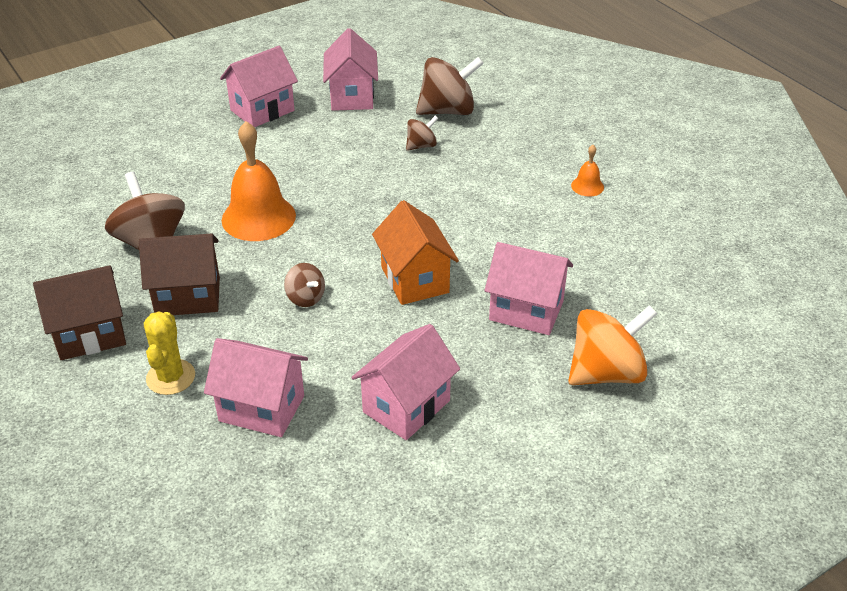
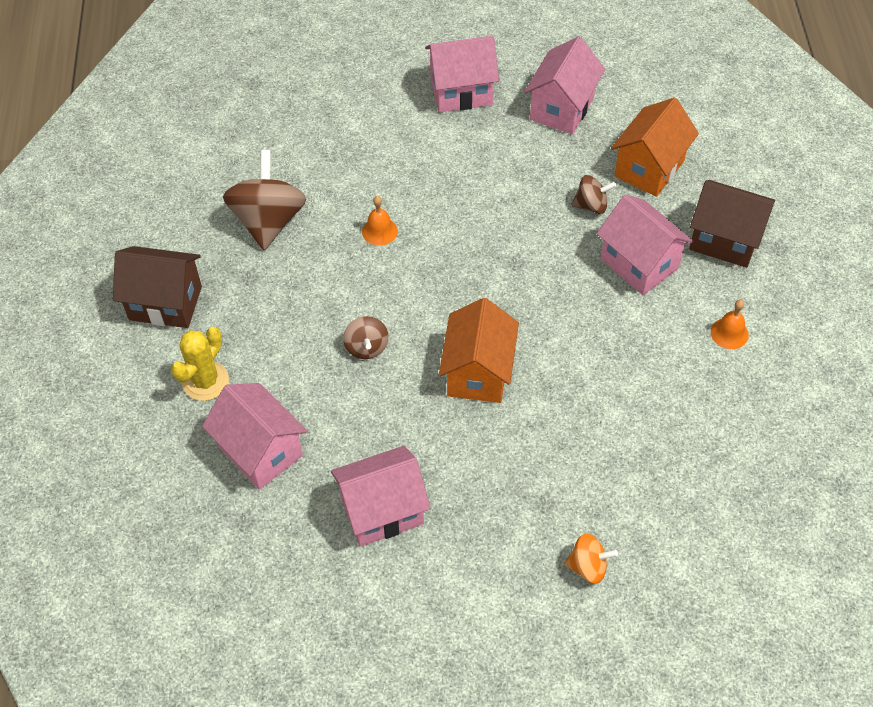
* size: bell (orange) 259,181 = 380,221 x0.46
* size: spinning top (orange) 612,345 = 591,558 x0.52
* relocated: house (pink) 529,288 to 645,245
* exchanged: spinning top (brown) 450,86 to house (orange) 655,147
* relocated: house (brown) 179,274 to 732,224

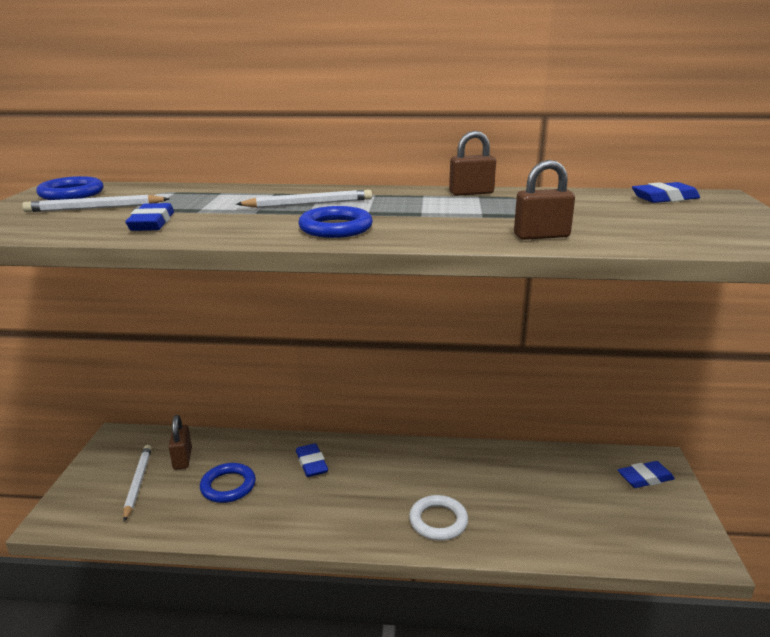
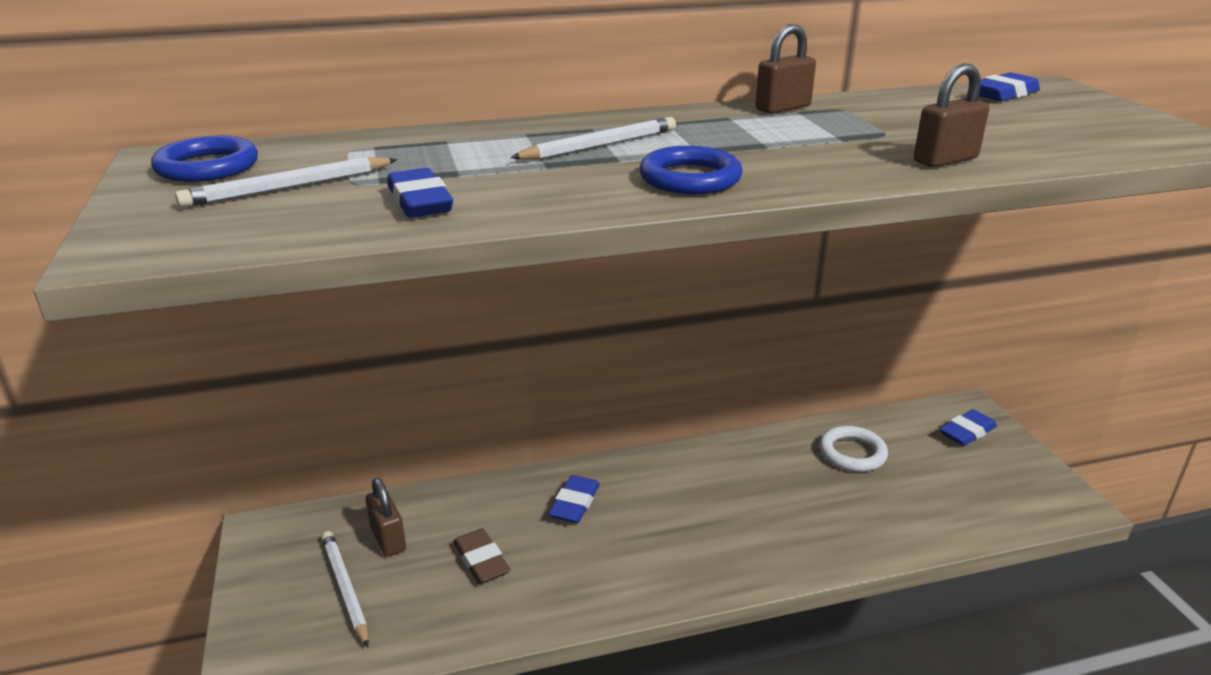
* exchanged: ring (blue) 228,483 to eraser (brown) 481,556
* spun: eraser (blue) 312,460 = 574,499 60 degrees clockwise
* relocated: ring (white) 438,518 to 853,449

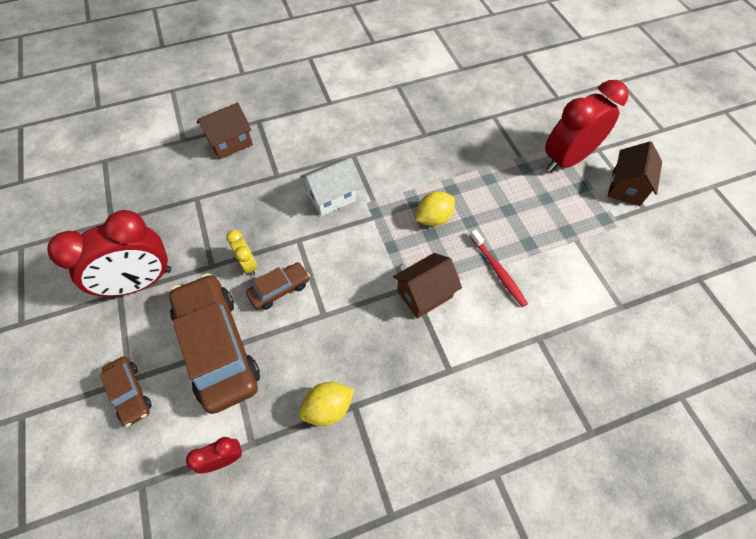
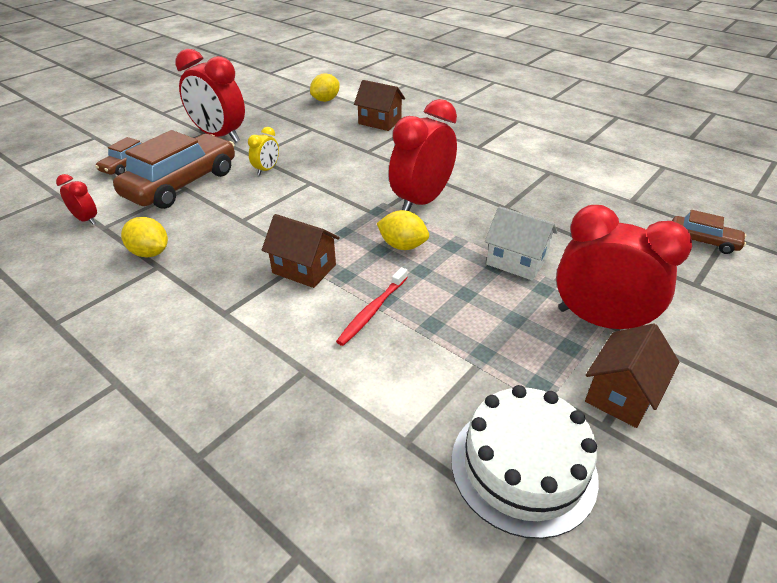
* appeared: lemon (yellow) 324,87
* appeared: clock (red) 423,155
* appeared: cake (white) 525,462
* relocated: house (white) 329,187 to 521,243
* spun: house (brown) 635,173 = 632,375 45 degrees counterclockwise
* relocated: car (brown) 278,286 to 709,232

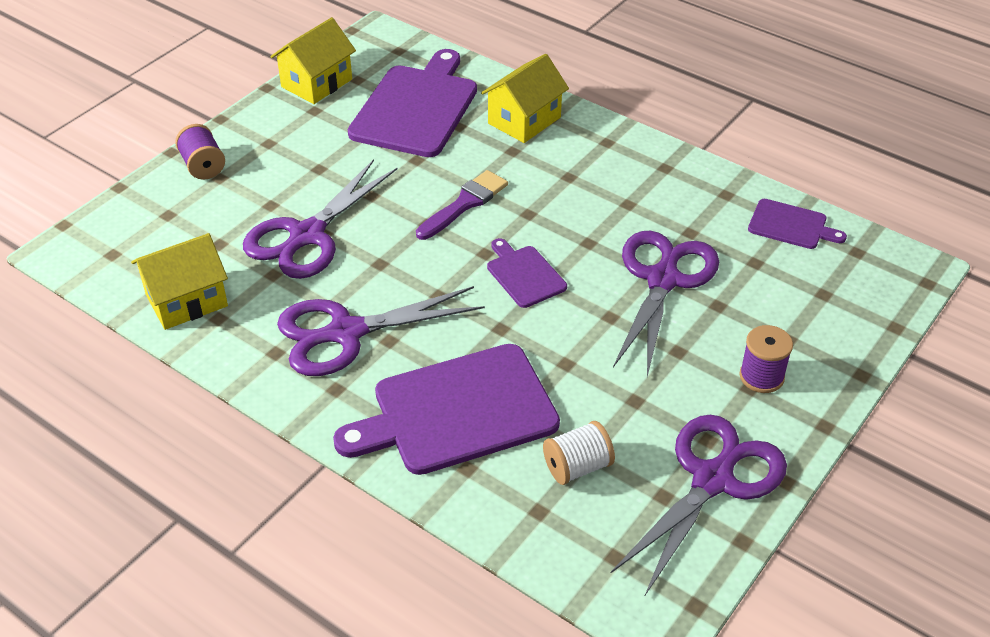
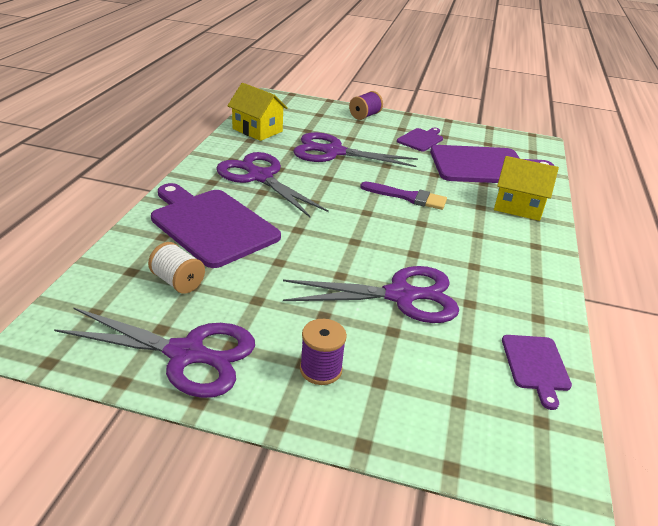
* relocated: cutting board (purple) 527,273 to 420,139
* missing: house (yellow) 313,60

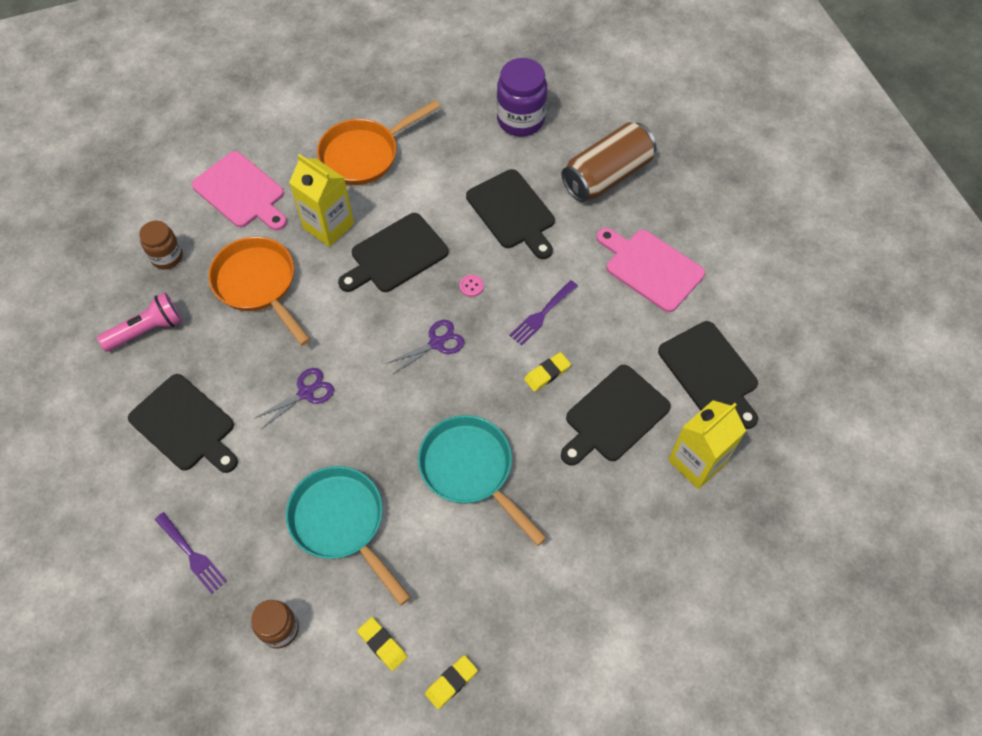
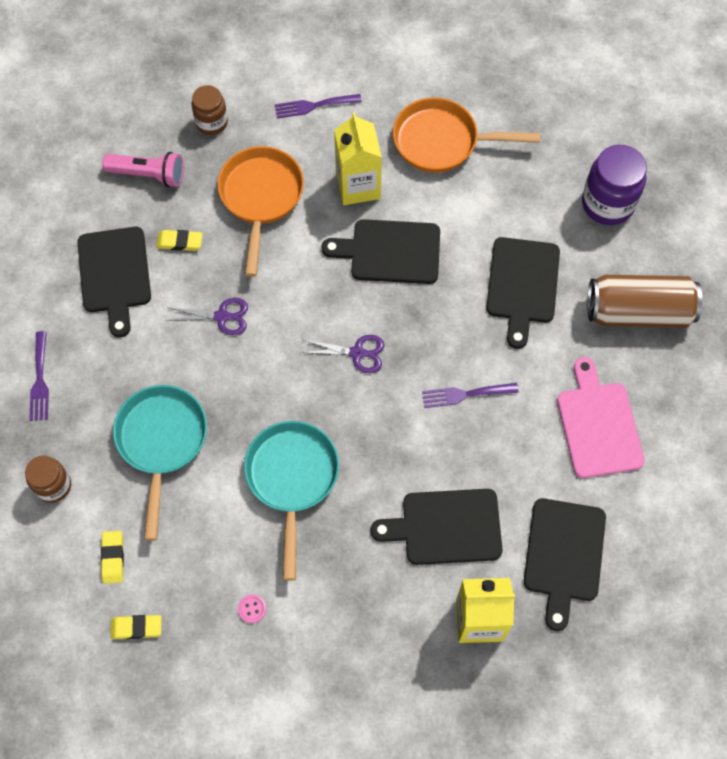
* relocated: eraser (yellow) 547,372 to 179,240
* relocated: button (pink) 472,286 to 252,608
* exchanged: cutting board (pink) 239,190 to fork (purple) 318,106

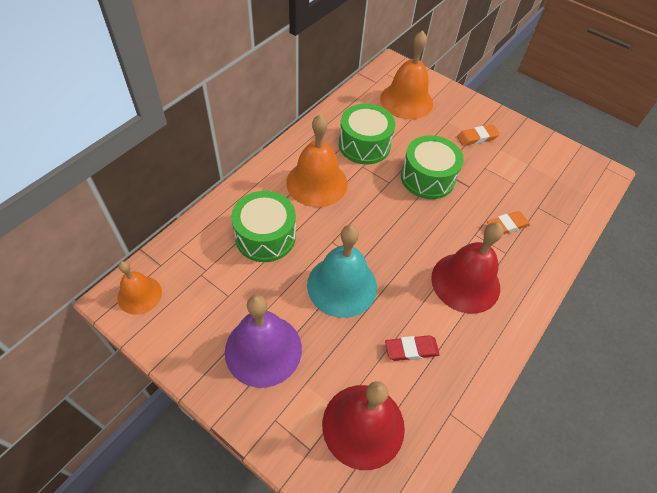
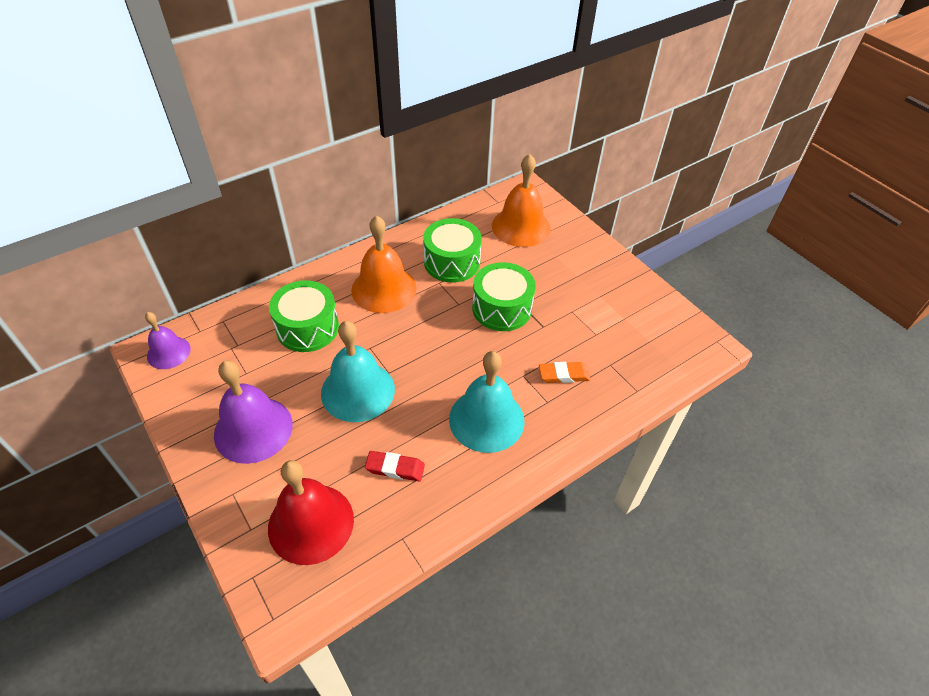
* colour: bell (orange) 139,288 to bell (purple) 168,340
* colour: bell (red) 467,268 to bell (turquoise) 486,402
* missing: eraser (orange) 478,135

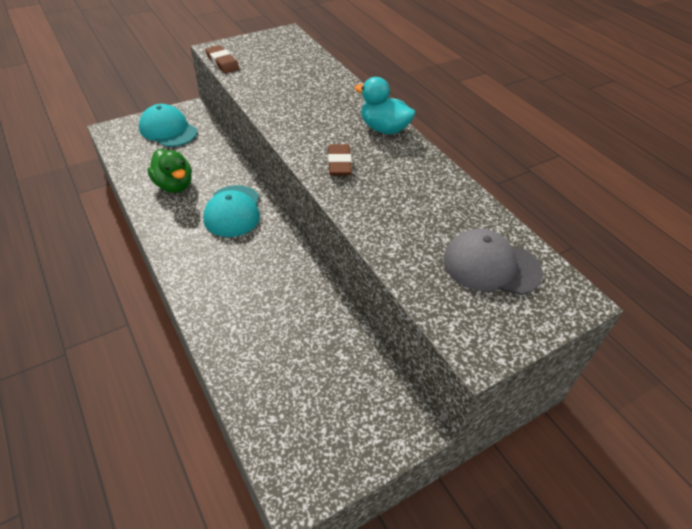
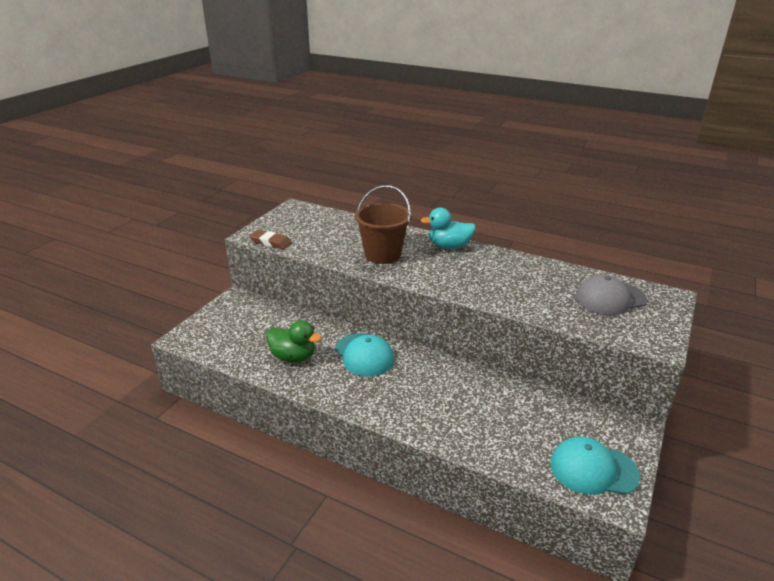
* appeared: bucket (brown) 383,224
* relocated: cap (turquoise) 168,125 to 595,466
* missing: eraser (brown) 340,160

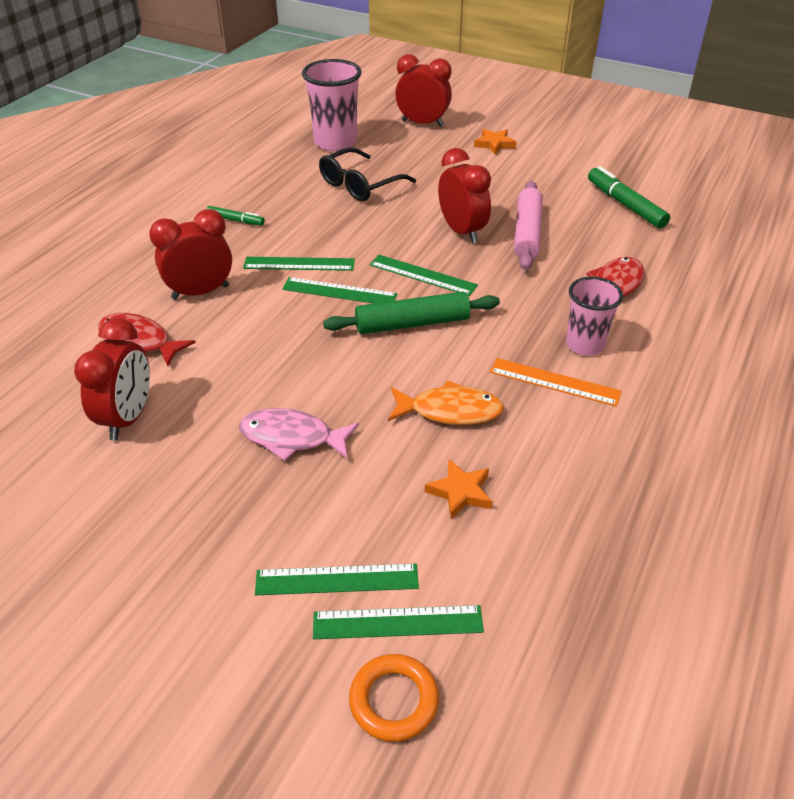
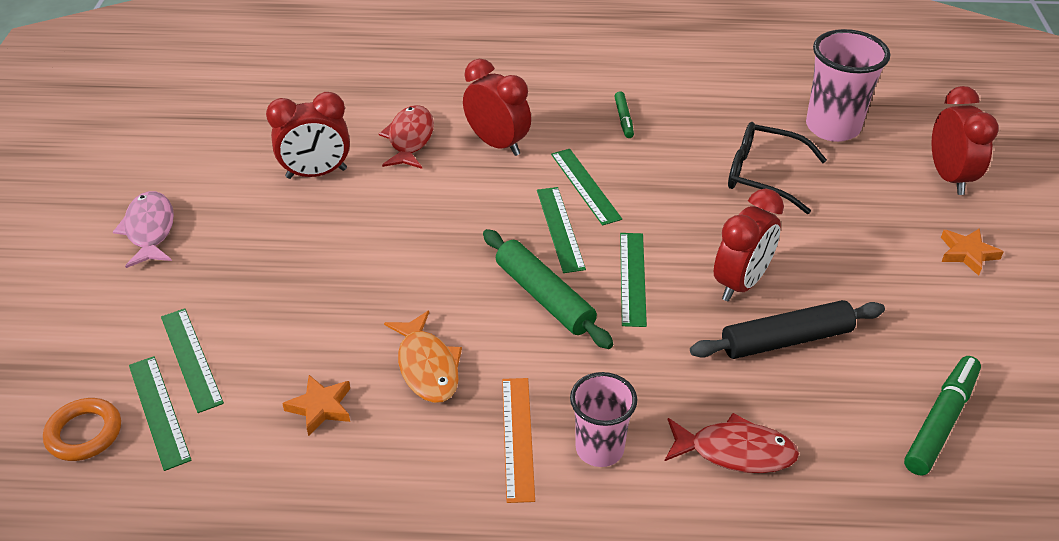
* relocated: fish (pink) 299,434 to 143,229
* colour: rolling pin (pink) 528,225 to rolling pin (black) 787,329

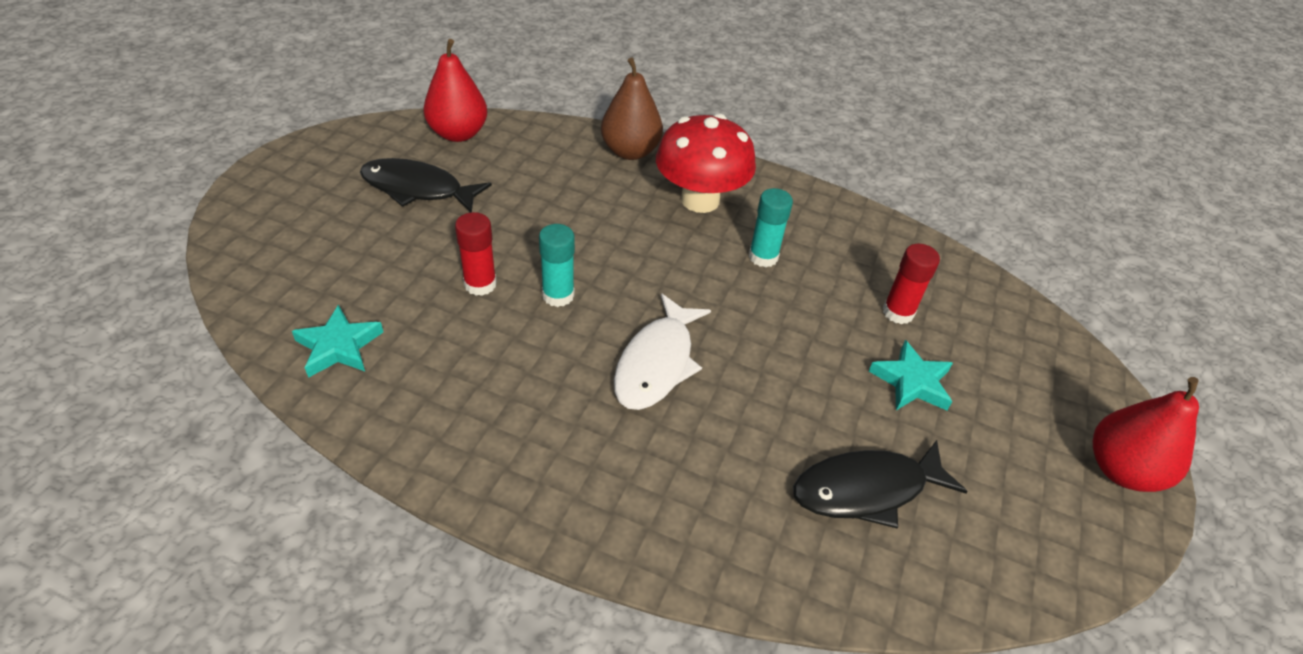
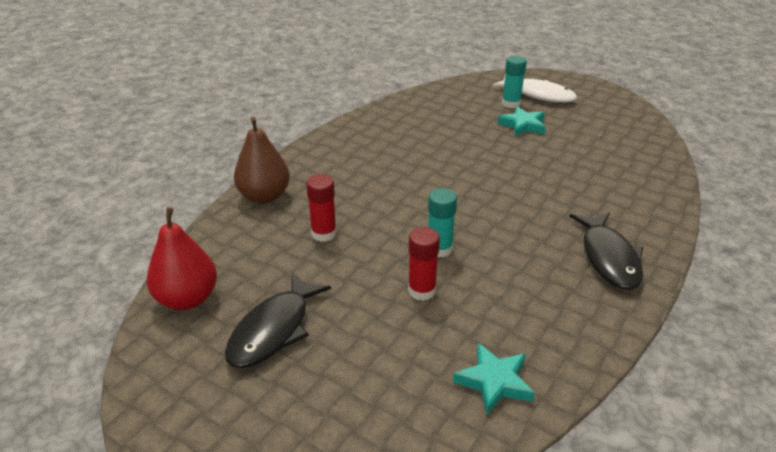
* relocated: glue stick (red) 911,284 to 321,208
* relocated: fish (white) 662,352 to 534,89
* relocated: glue stick (turquoise) 771,227 to 514,82
* relocated: fish (black) 880,484 to 606,251
* missing: mushroom (red) 706,163
* missing: pear (red) 1146,434

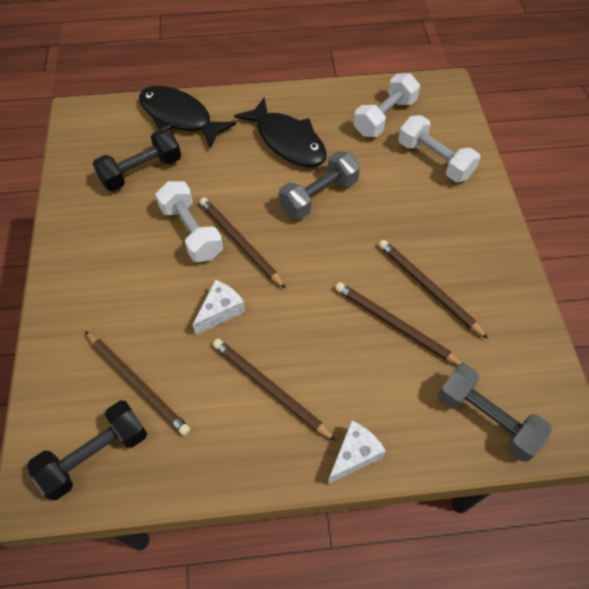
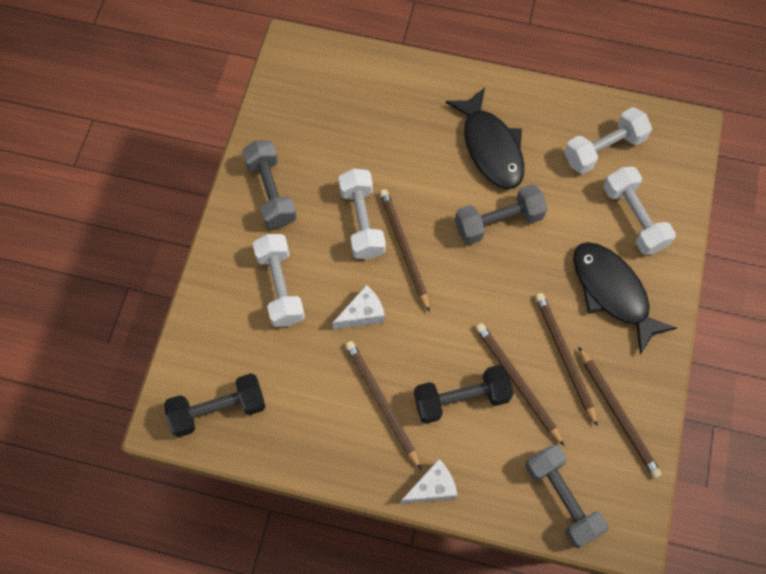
* appeared: dumbbell (grey) 269,184
* appeared: dumbbell (white) 279,280
* relocated: dumbbell (black) 137,160 to 463,394
* relocated: fish (black) 187,117 to 625,298
* relocated: pencil (brown) 138,383 to 620,412

